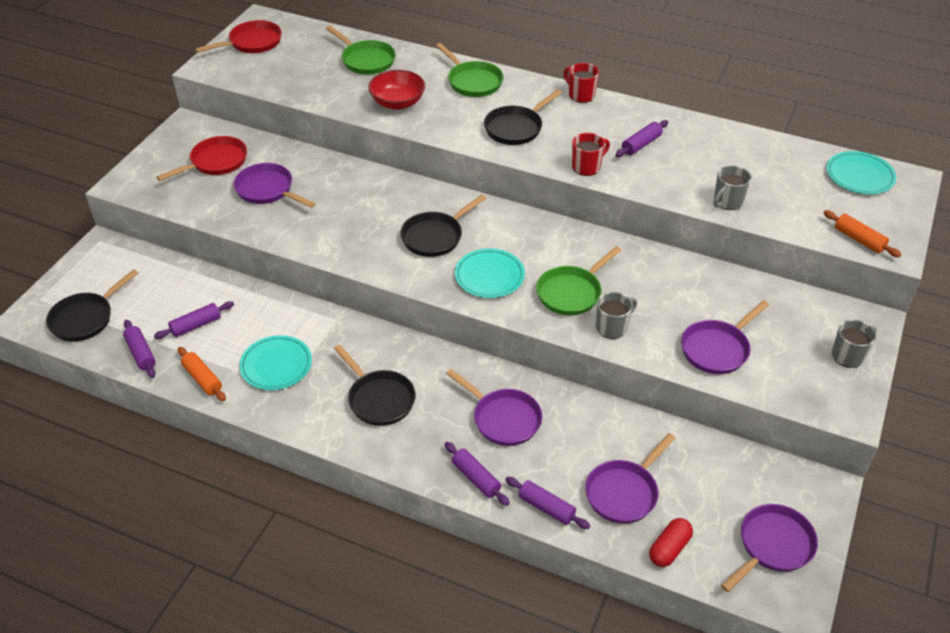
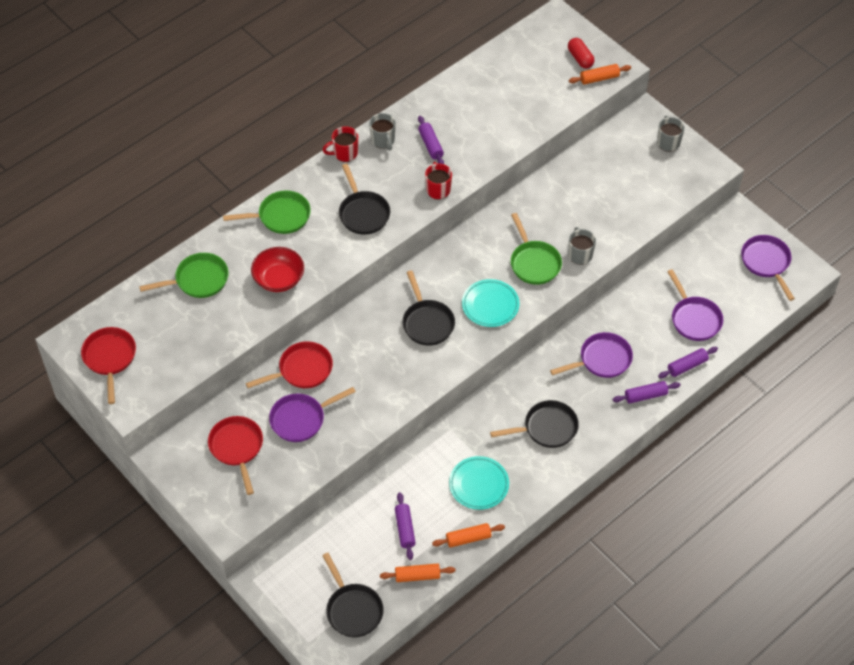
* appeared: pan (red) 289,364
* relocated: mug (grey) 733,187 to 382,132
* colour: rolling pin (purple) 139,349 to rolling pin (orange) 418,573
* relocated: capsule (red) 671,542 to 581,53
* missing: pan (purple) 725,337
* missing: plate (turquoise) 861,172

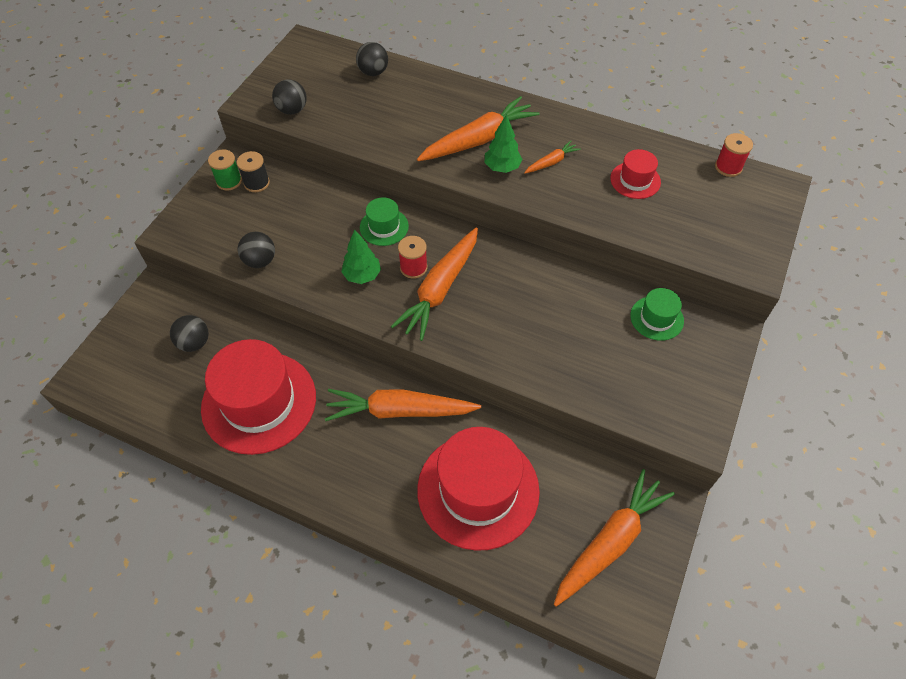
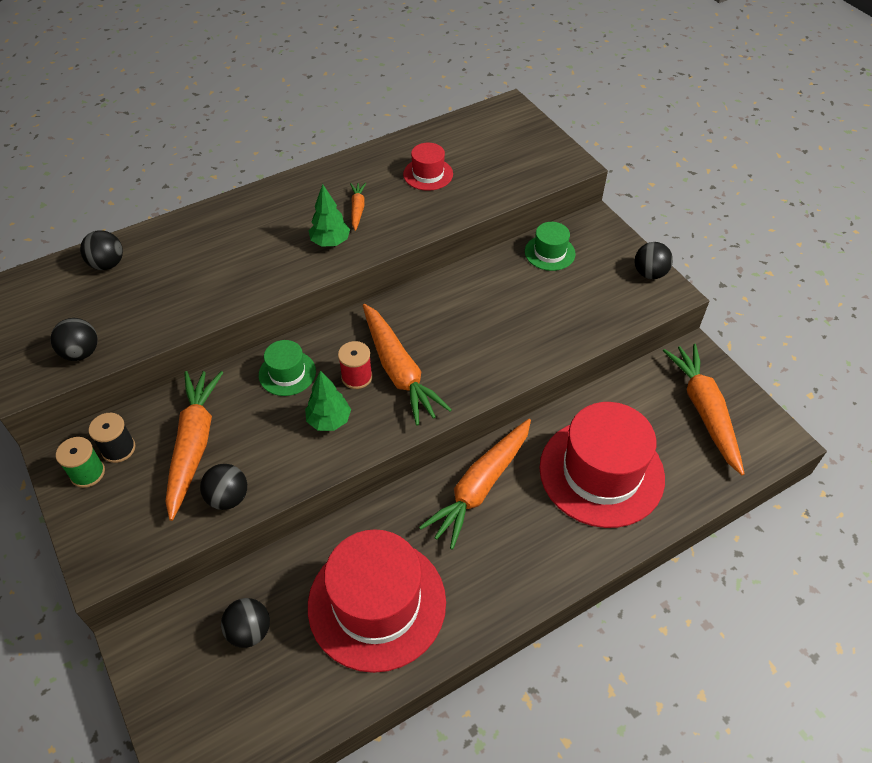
* relocated: carrot (orange) 478,128 to 194,446
* appeared: ball (black) 654,260
* missing: spool (red) 734,155

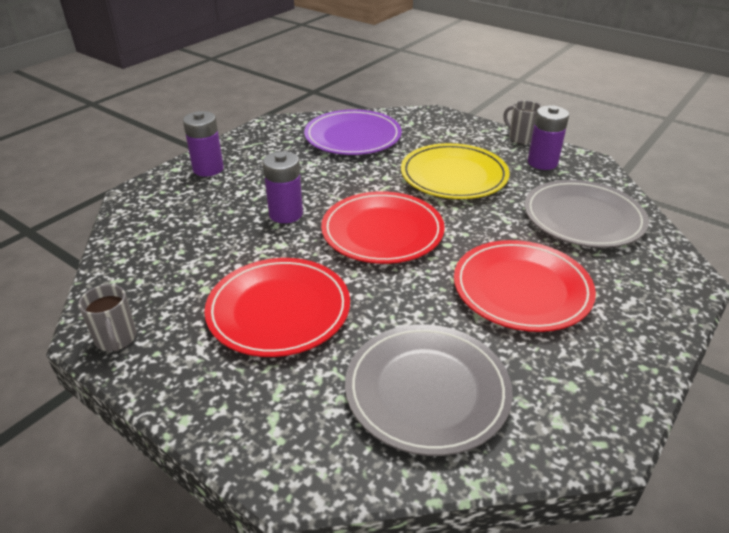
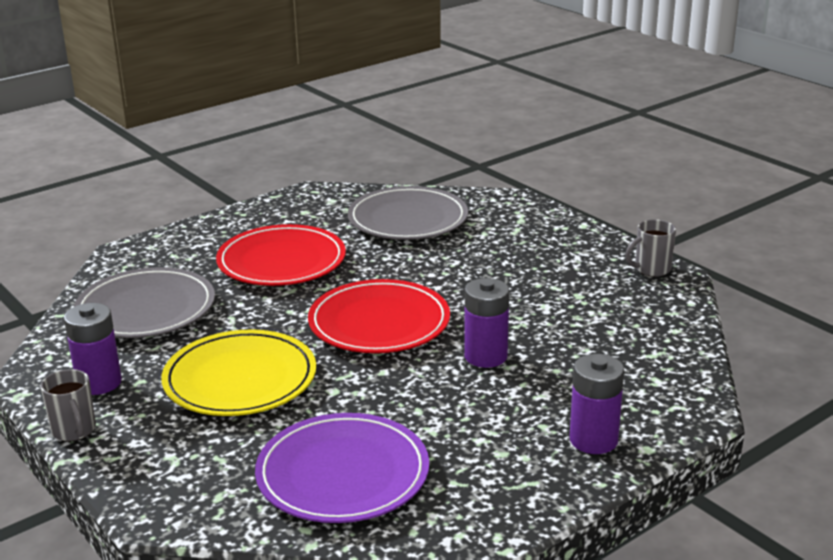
* spun: mug (grey) 107,317 = 650,248 105 degrees counterclockwise
* missing: plate (red) 277,307

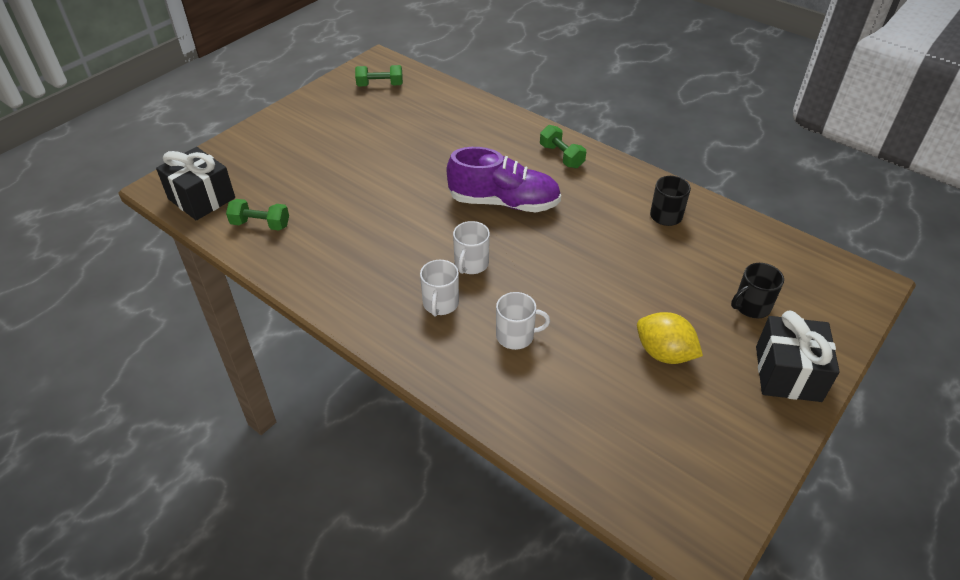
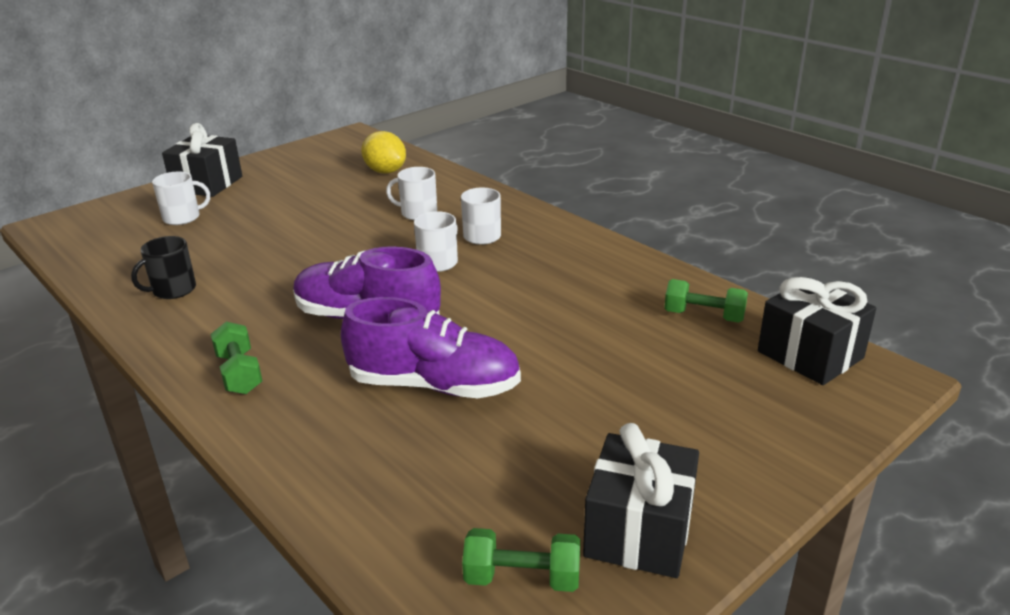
* colour: mug (black) 757,290 to mug (white) 181,198
* appeared: shoe (purple) 431,347
* relocated: lemon (yellow) 670,338 to 383,152
* appeared: gift (black) 641,500

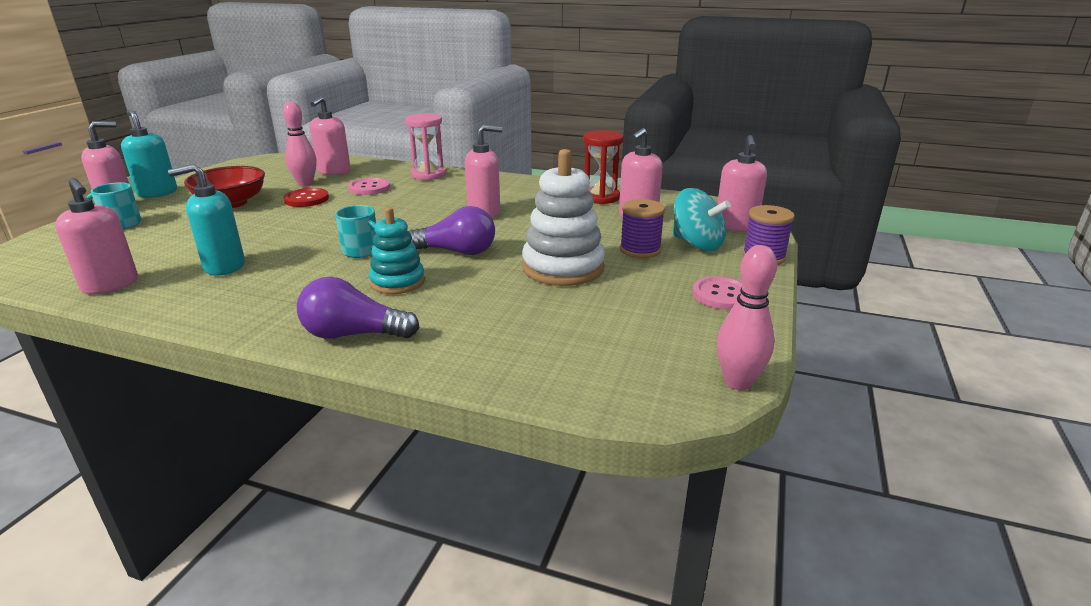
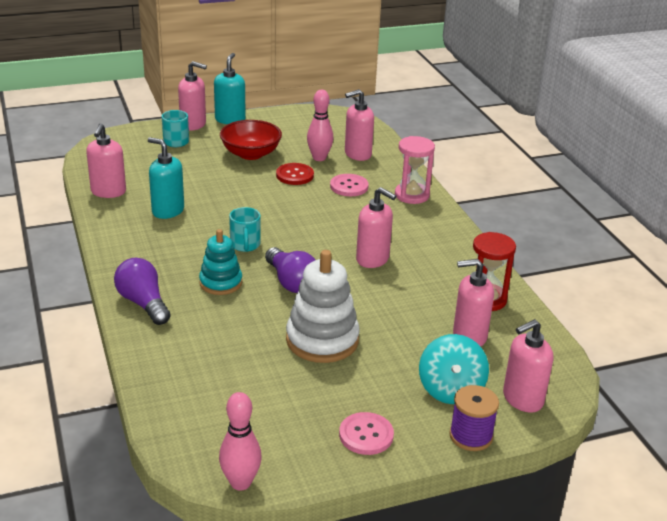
* missing: spool (purple) 642,228

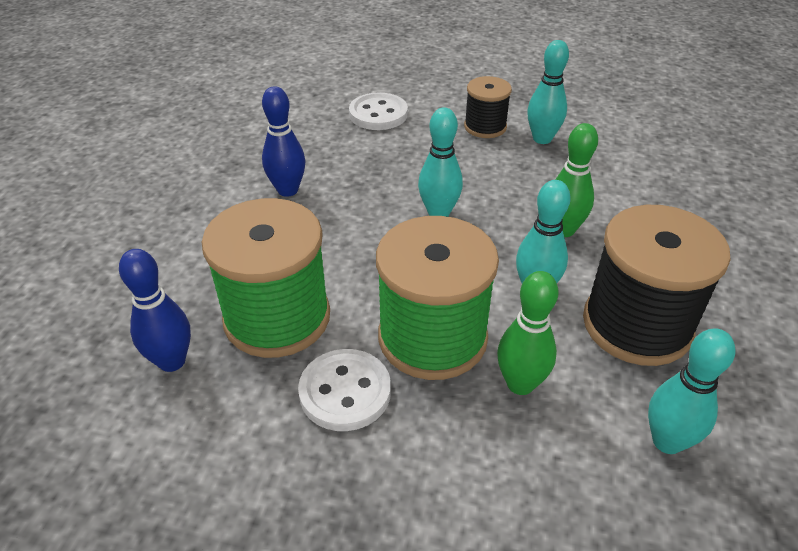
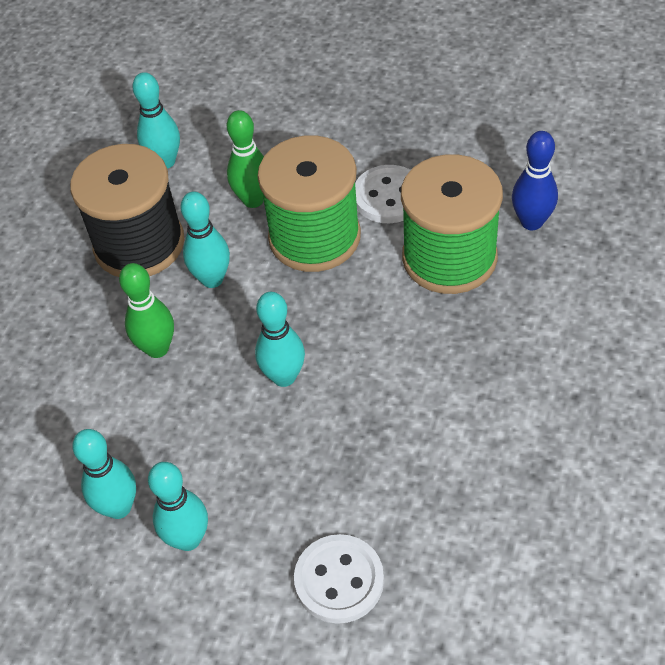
* exchanged: spool (black) 488,107 to bowling pin (turquoise) 178,506
* missing: bowling pin (blue) 284,141

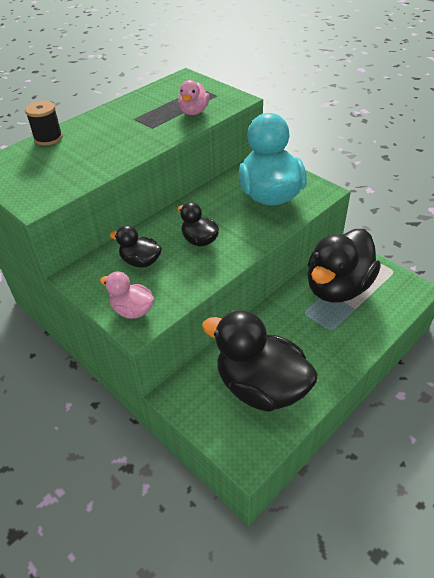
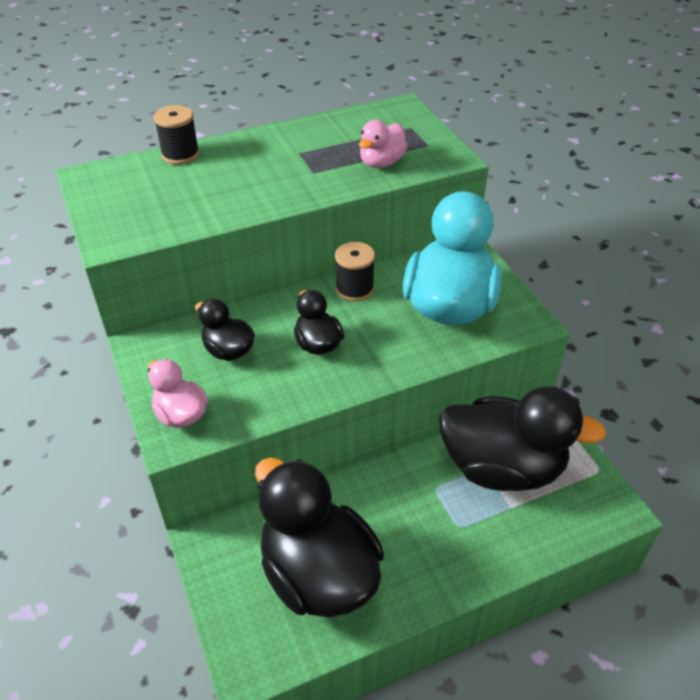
* appeared: spool (black) 355,272
* spun: duck (black) 344,266 = 523,438 135 degrees counterclockwise

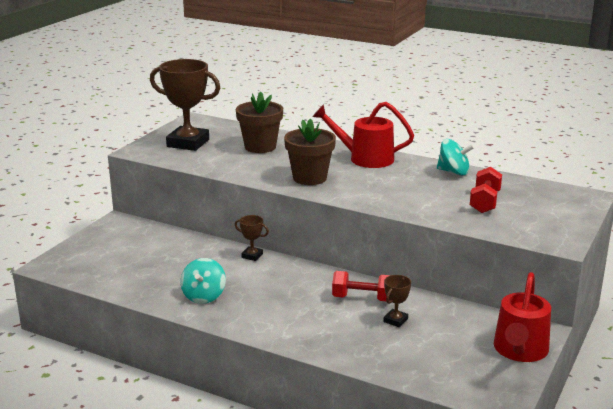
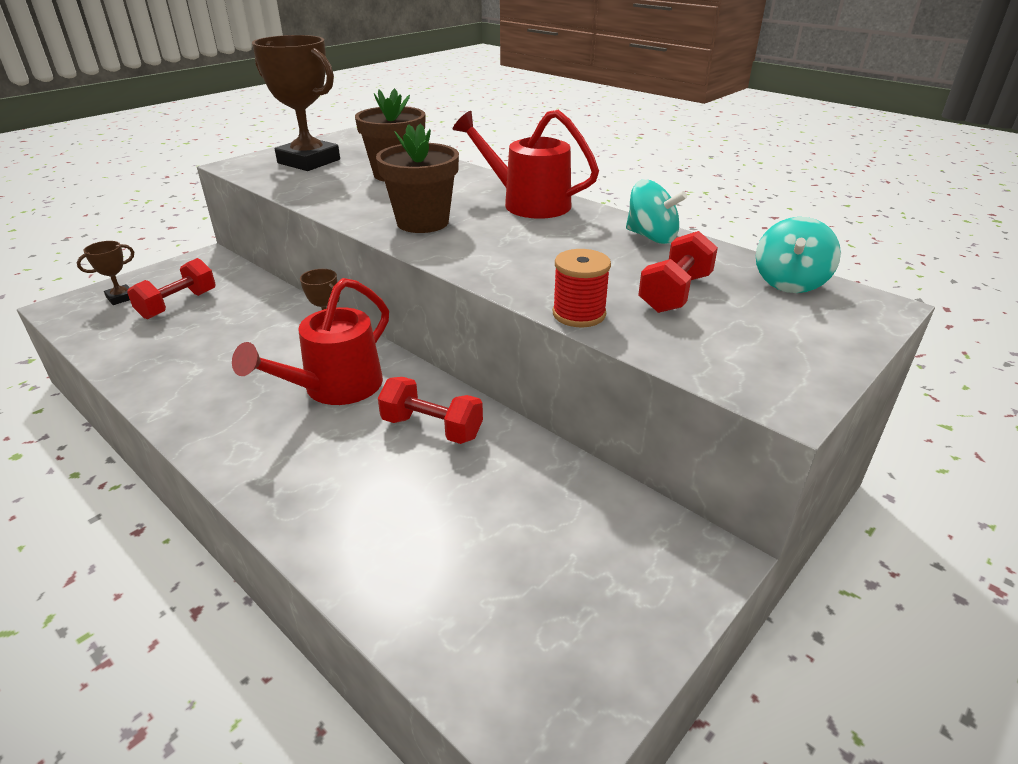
* relocated: trophy (brown) 397,301 to 105,273
* appeared: dumbbell (red) 171,288
* relocated: watering can (red) 522,317 to 310,341
* appeared: spool (red) 582,288
* relocated: spinning top (turquoise) 203,281 to 798,255

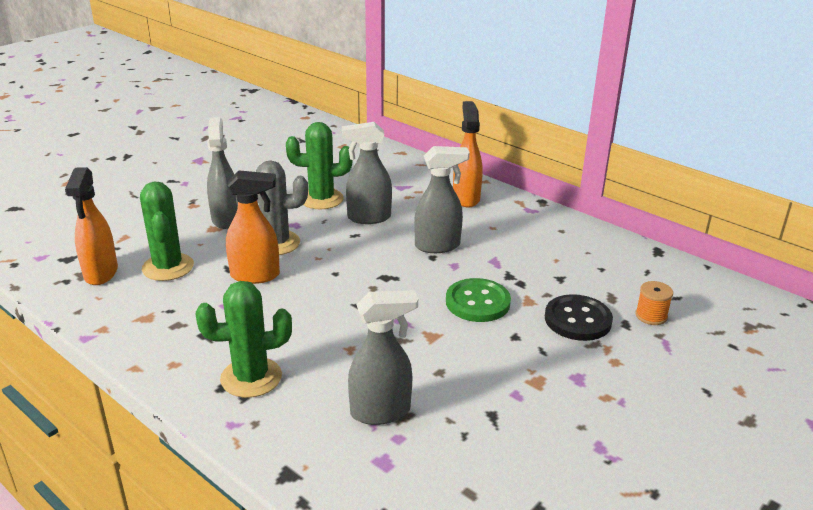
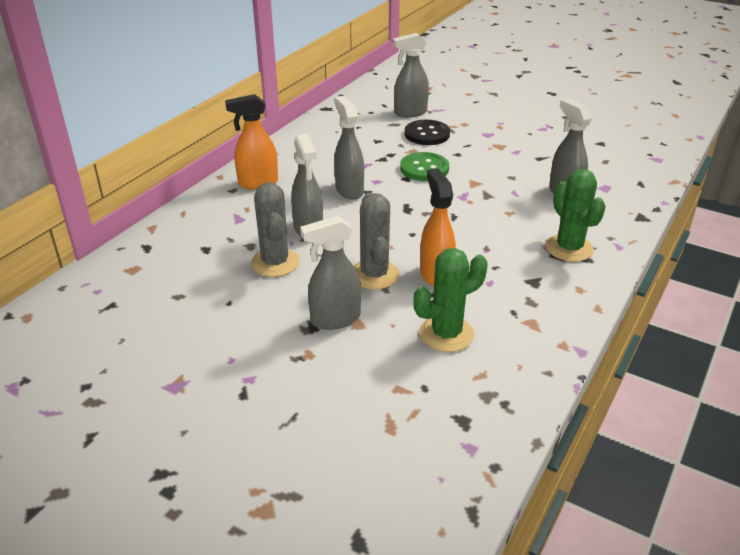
* colour: cactus (green) 319,165 to cactus (grey) 275,229
* exchanged: spool (orange) 654,303 to spray bottle (grey) 411,75
* missing: spray bottle (orange) 91,226

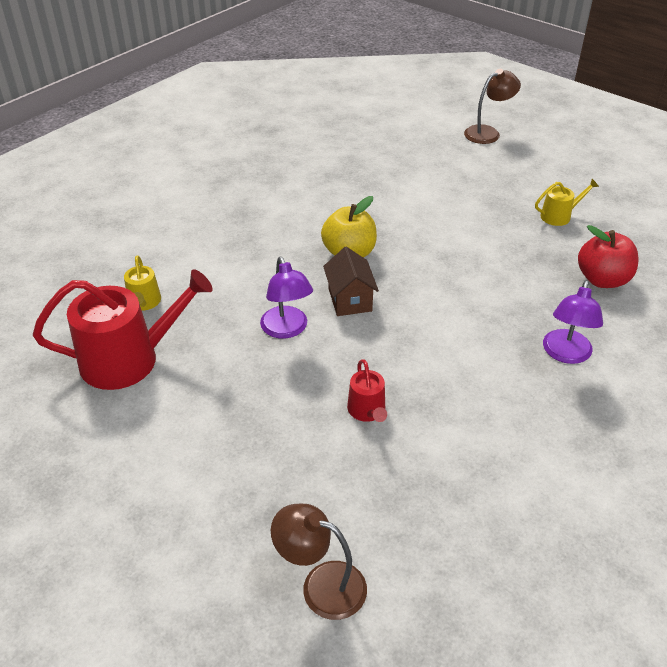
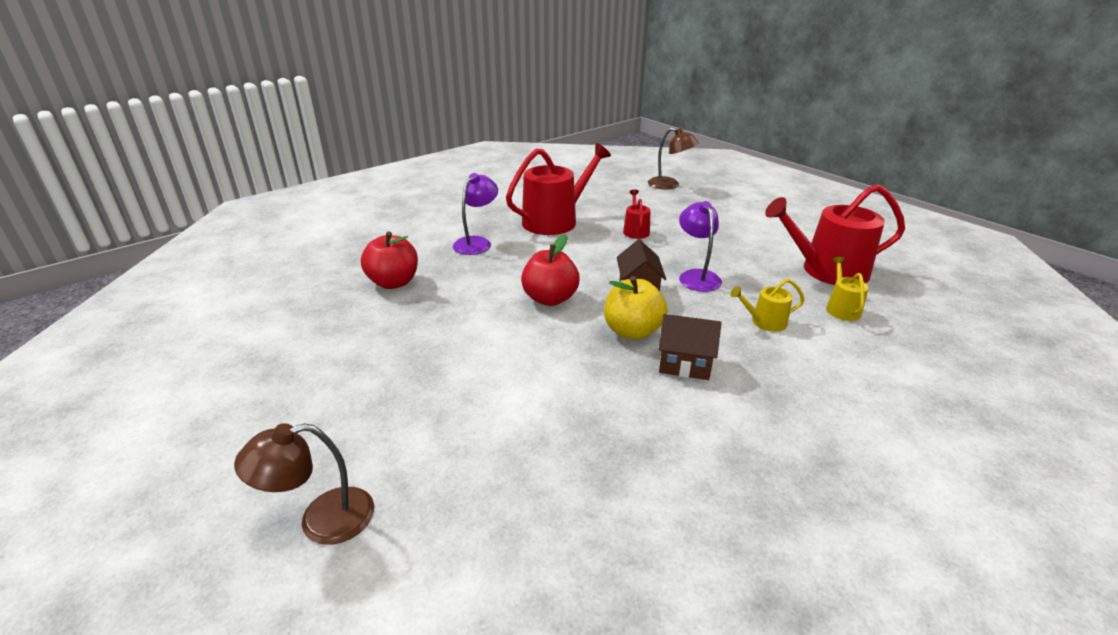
* appeared: watering can (red) 558,189
* appeared: apple (red) 550,270
* appeared: house (brown) 690,347
* relocated: watering can (yellow) 567,202 to 767,305

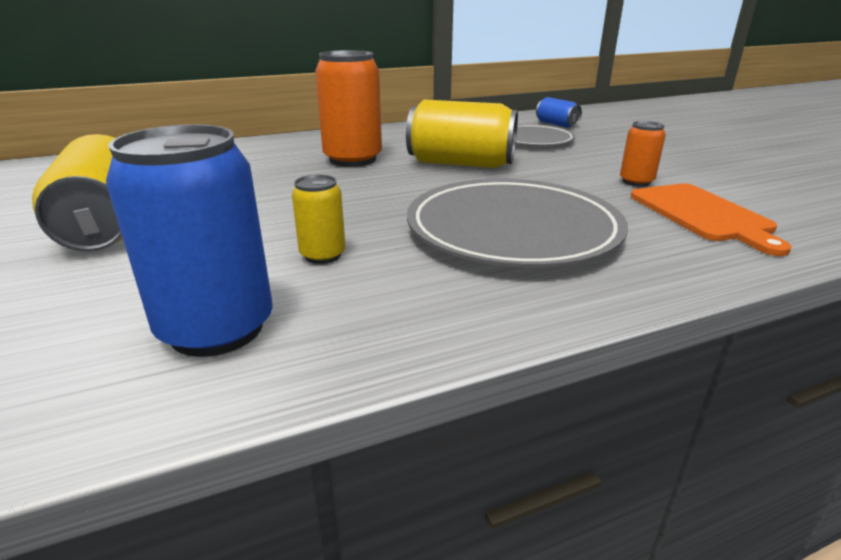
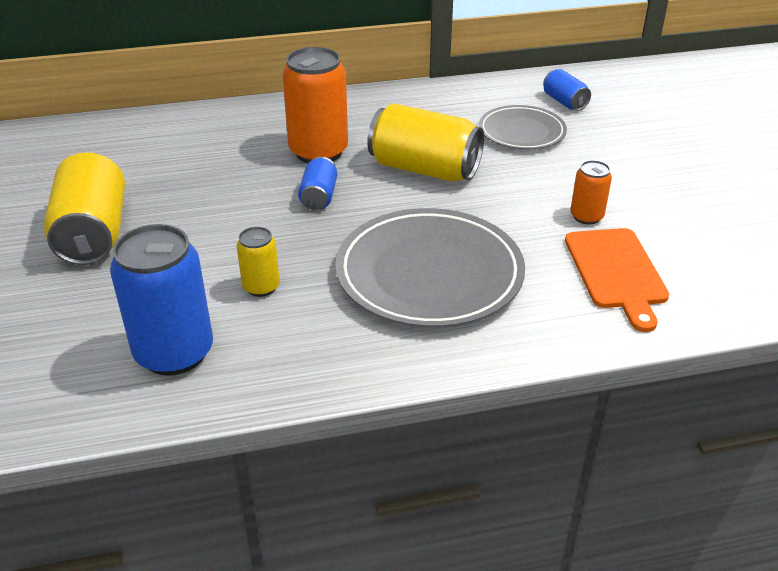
* appeared: can (blue) 317,183

